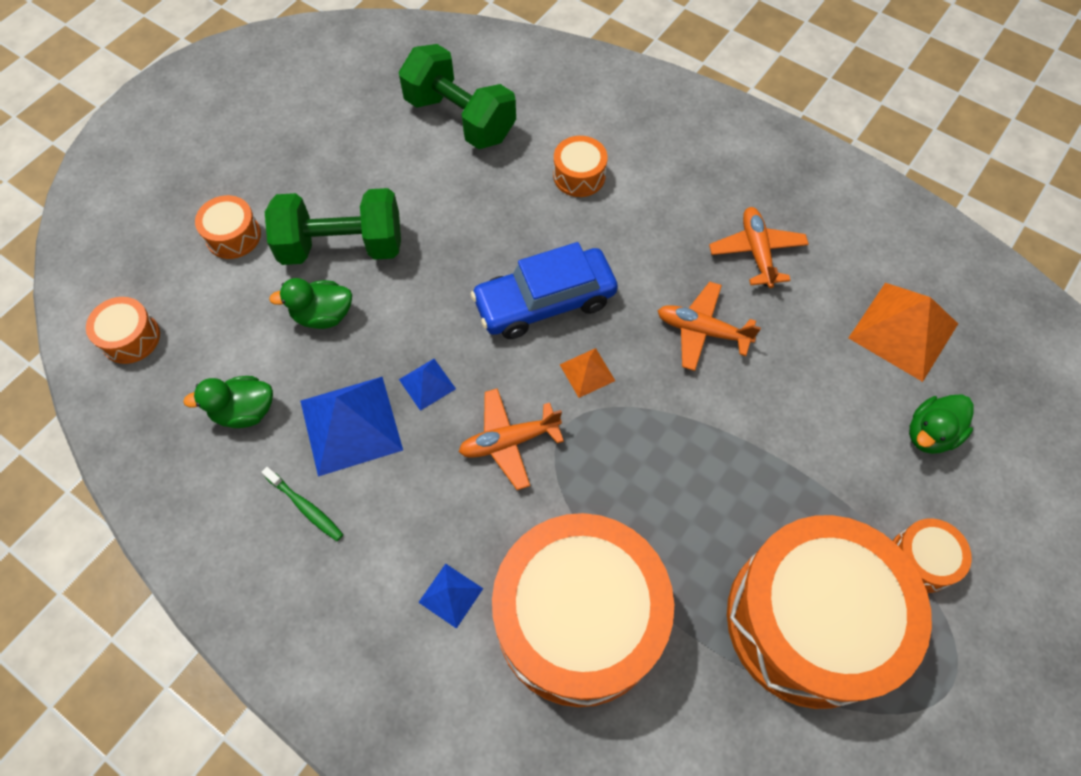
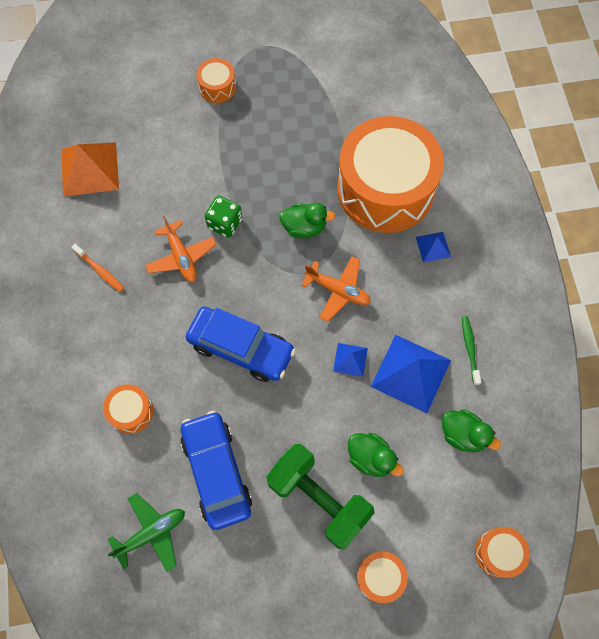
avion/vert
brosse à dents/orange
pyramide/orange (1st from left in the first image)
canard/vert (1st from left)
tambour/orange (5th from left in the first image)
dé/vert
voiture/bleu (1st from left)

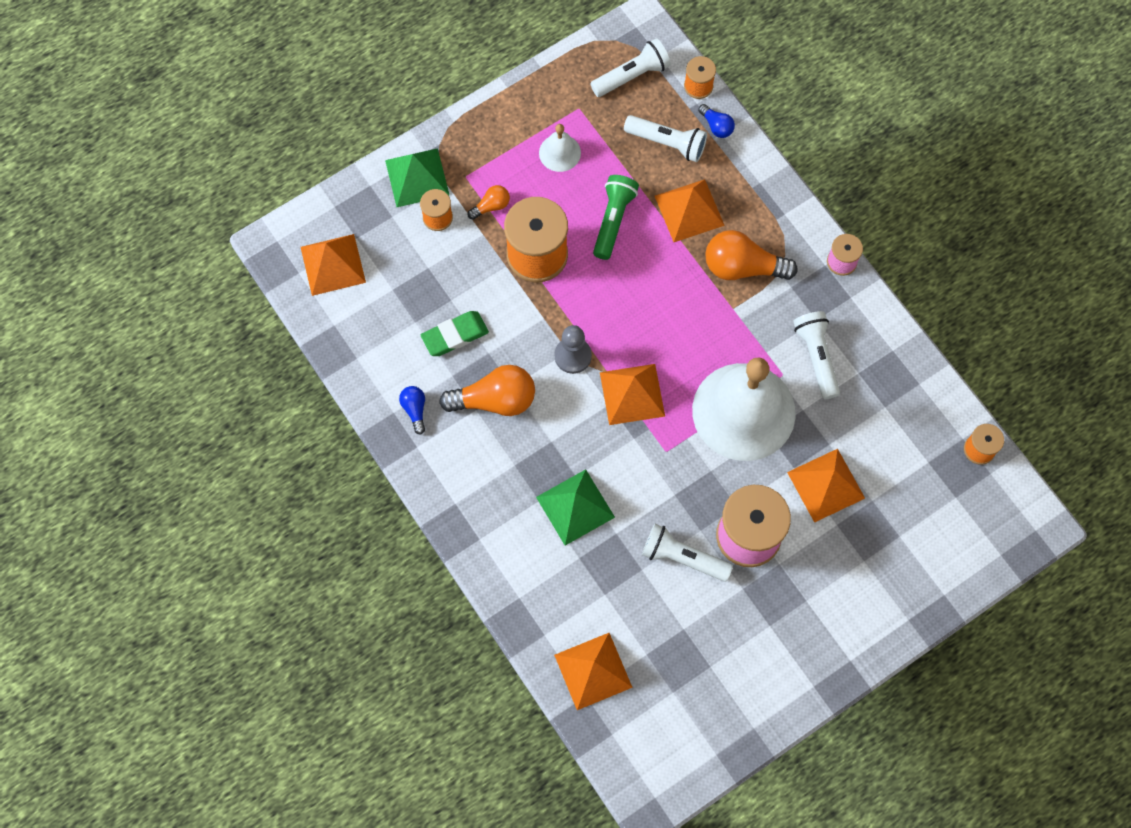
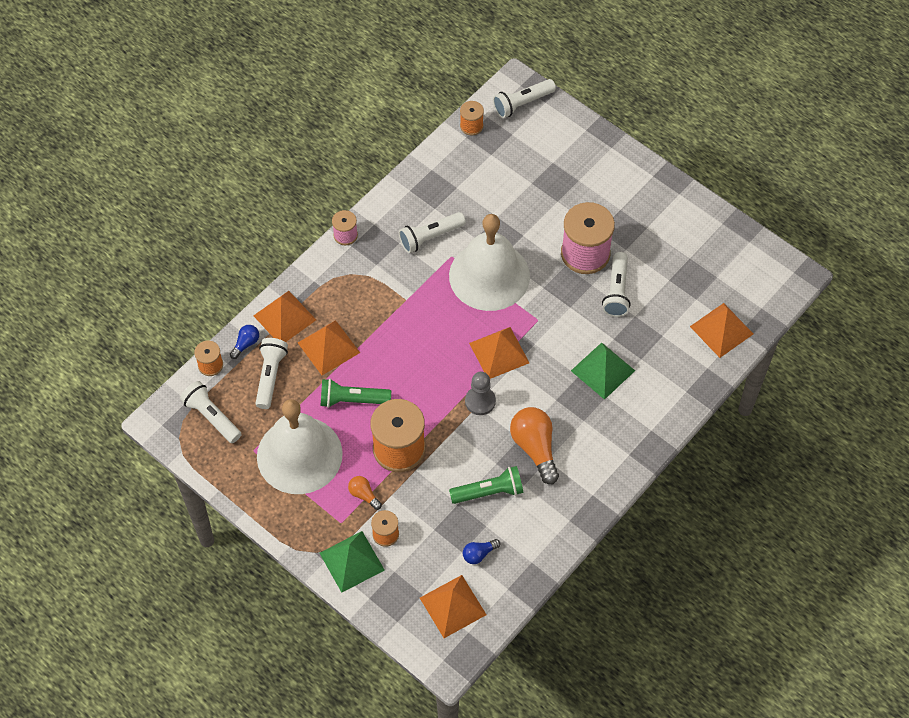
cloche/blanc (1st from left)
ampoule/orange (3rd from left in the first image)
lampe de poche/vert (2nd from left)
ampoule/bleu (2nd from left)
pyramide/orange (1st from left)
lampe de poche/blanc (4th from left)

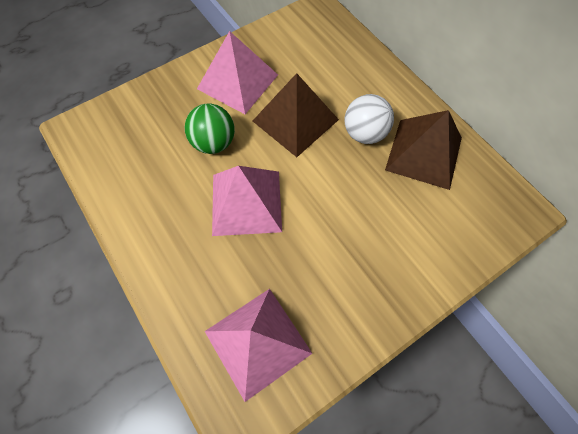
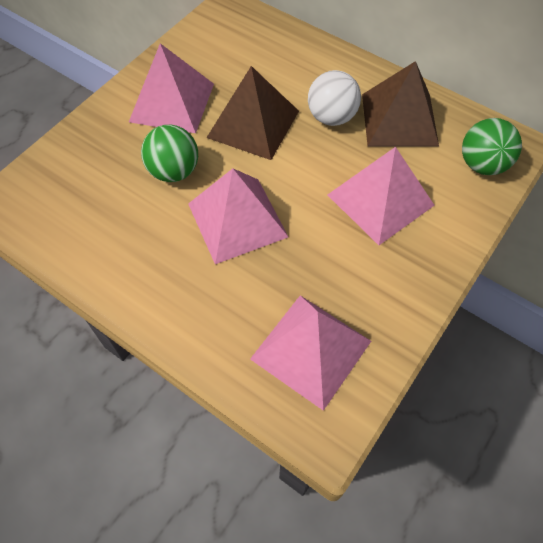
balle/vert (2nd from left)
pyramide/rose (4th from left)

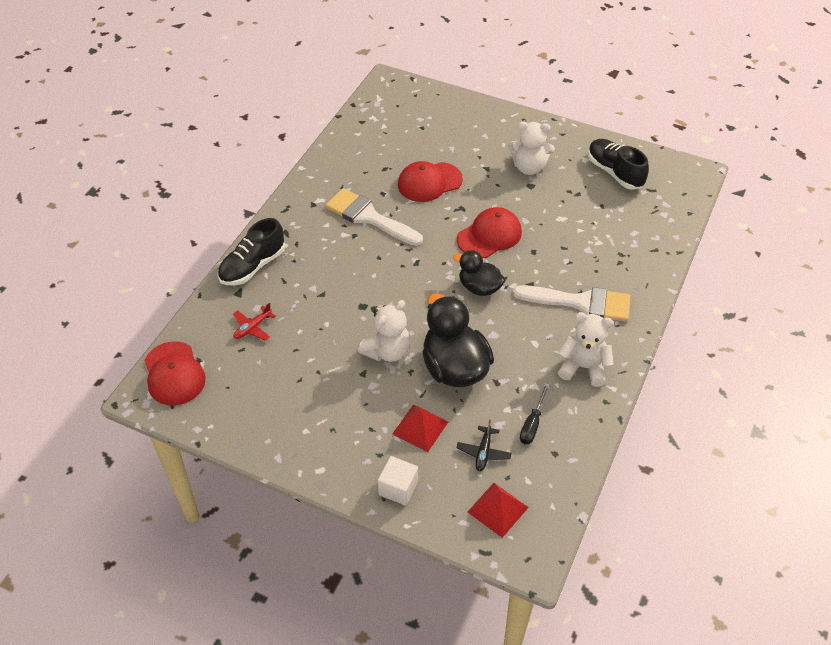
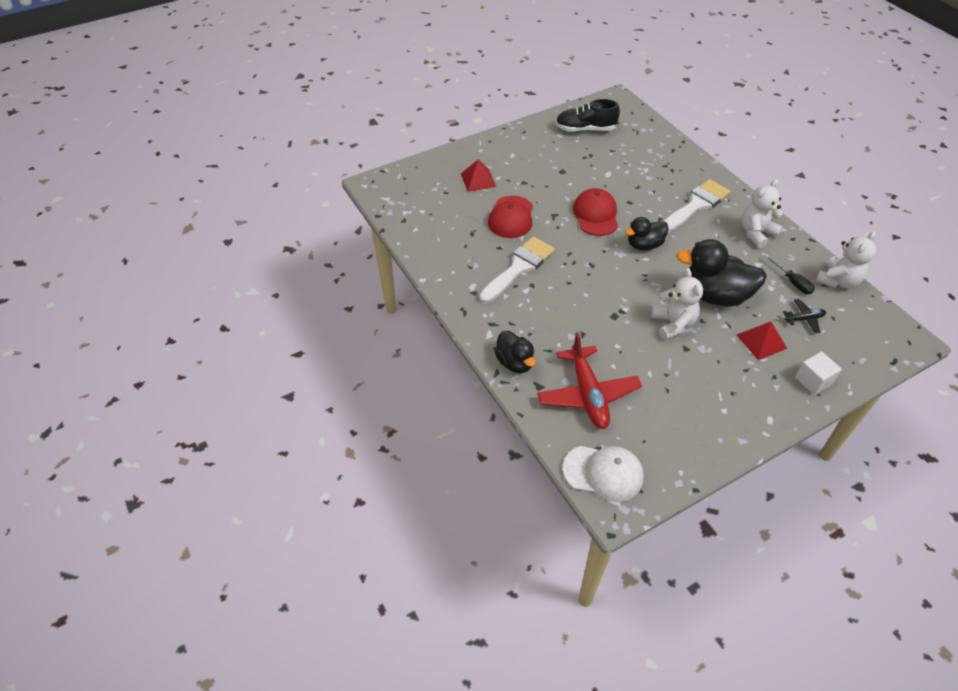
ours en peluche/blanc (3rd from left)
pinceau/blanc (1st from left)
canard/noir (1st from left)
avion/rouge
casquette/blanc
avion/noir
pyramide/rouge (1st from left)

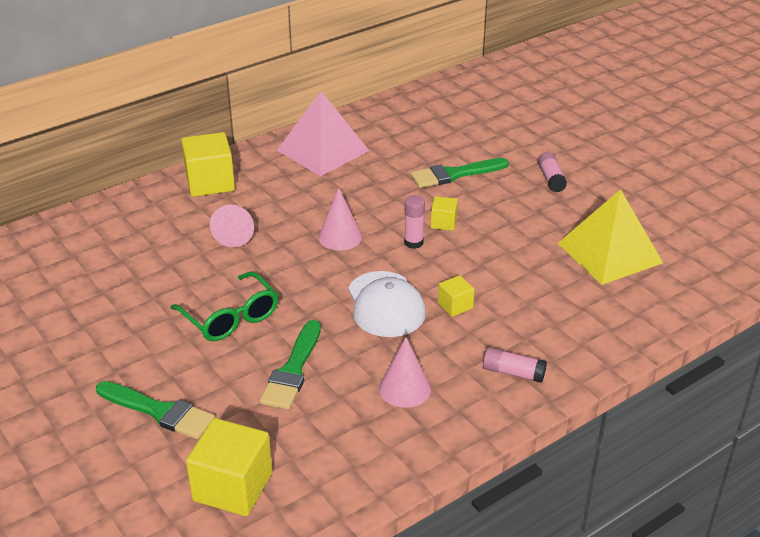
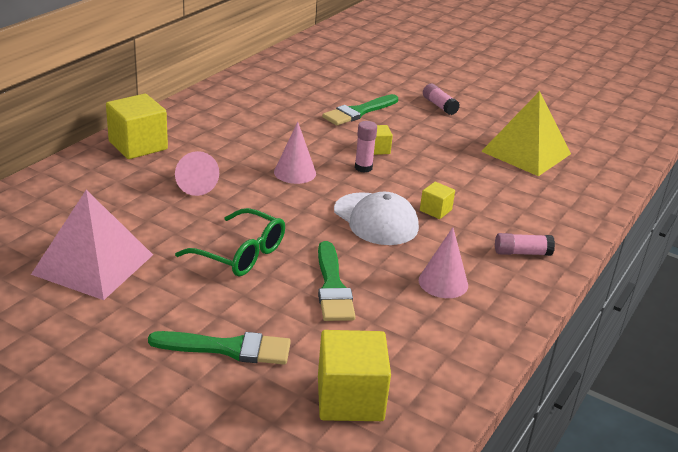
pyramide/rose

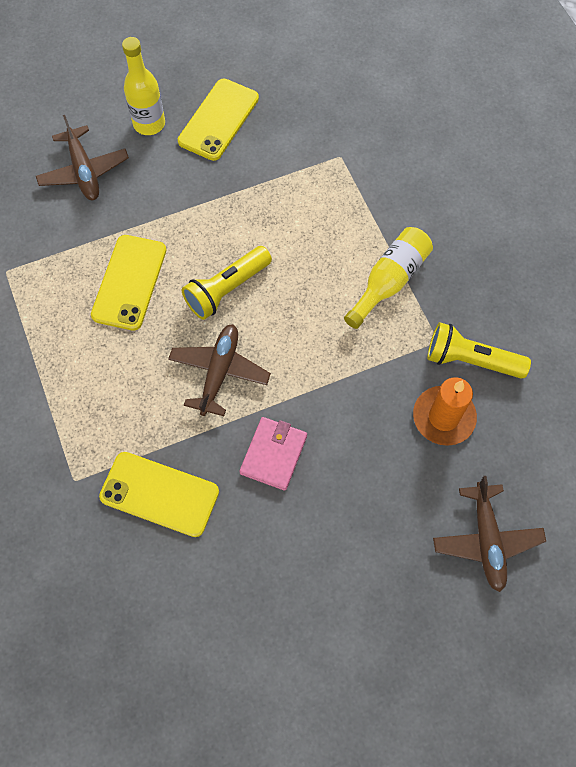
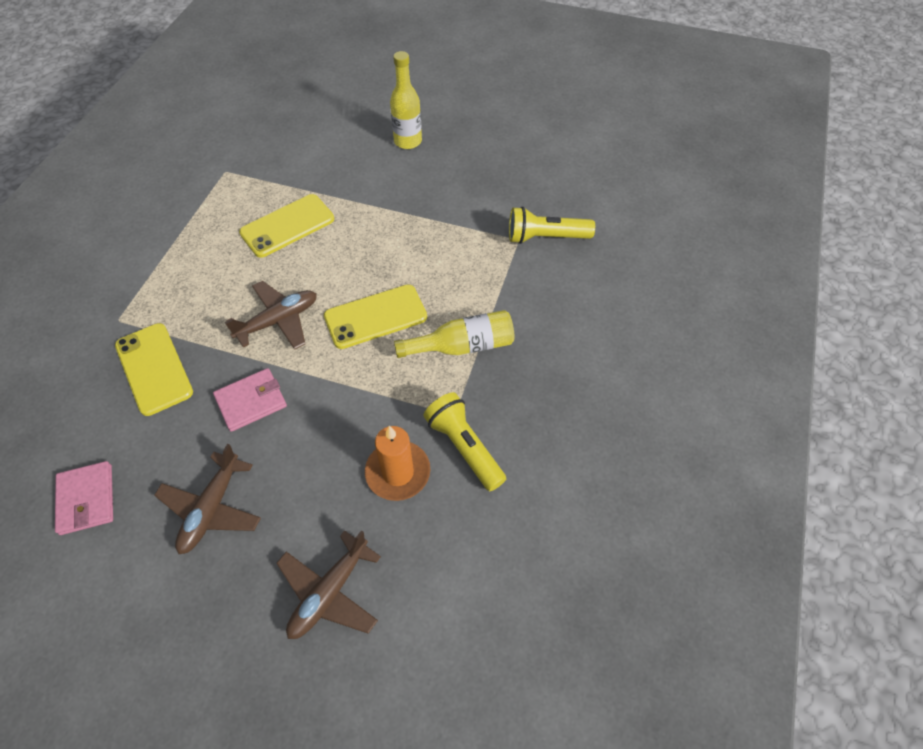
téléphone/jaune (3rd from left)
avion/marron (1st from left)
lampe de poche/jaune (2nd from left)
portefeuille/rose (1st from left)

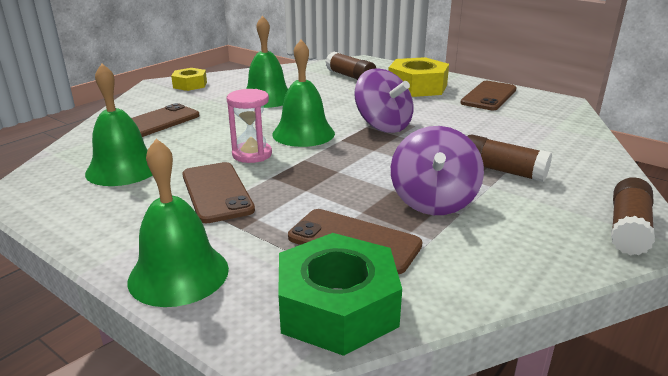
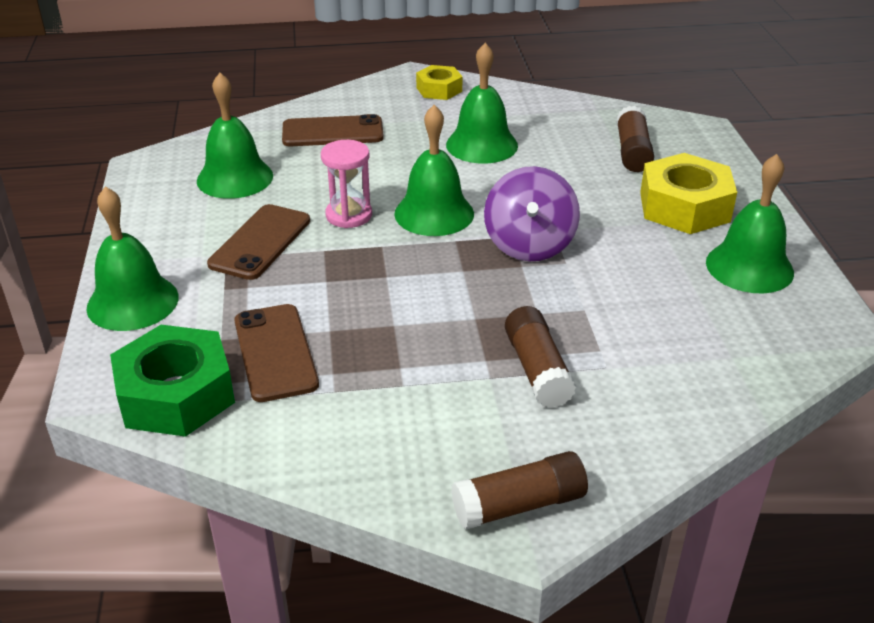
cloche/vert (5th from left)
toupie/violet (2nd from left in the first image)

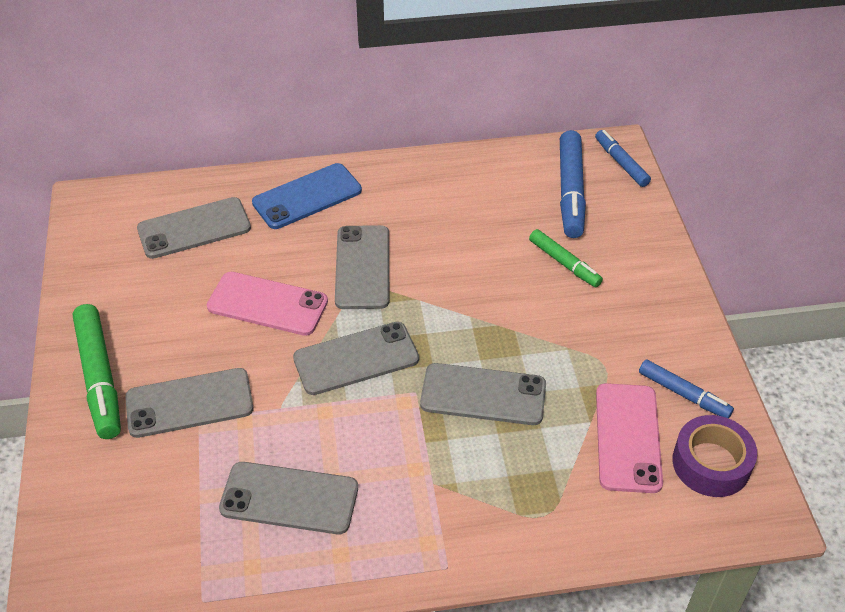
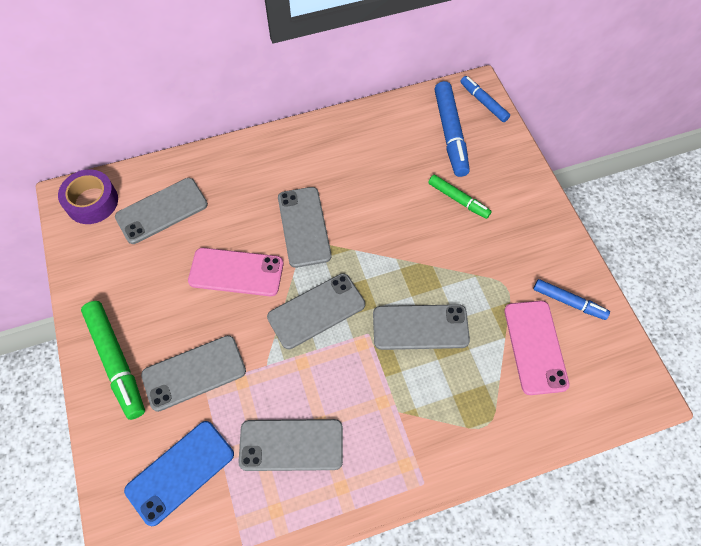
téléphone/bleu
ruban adhésif/violet

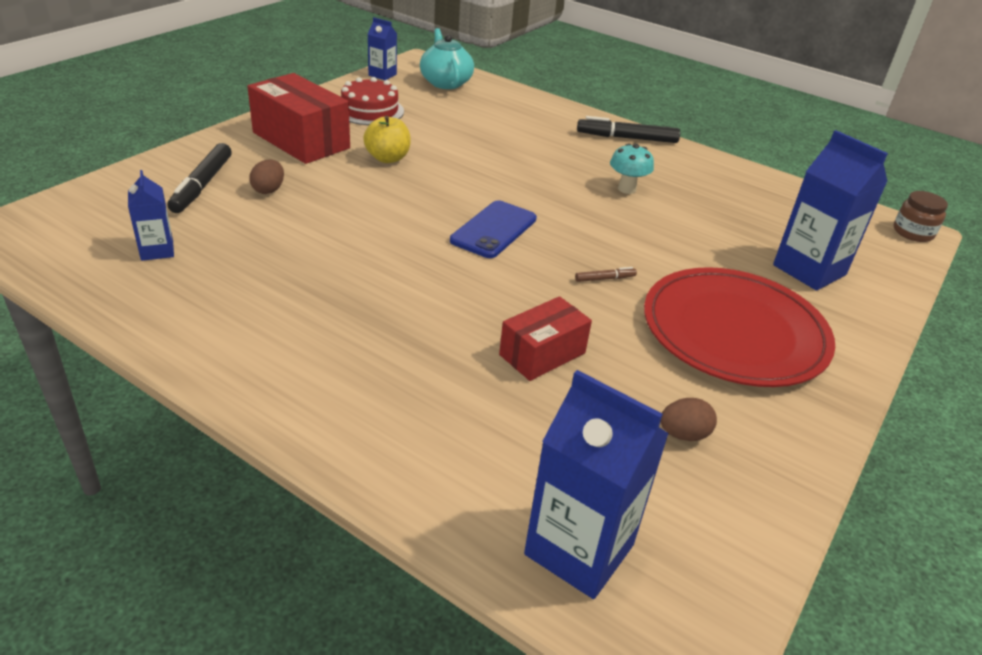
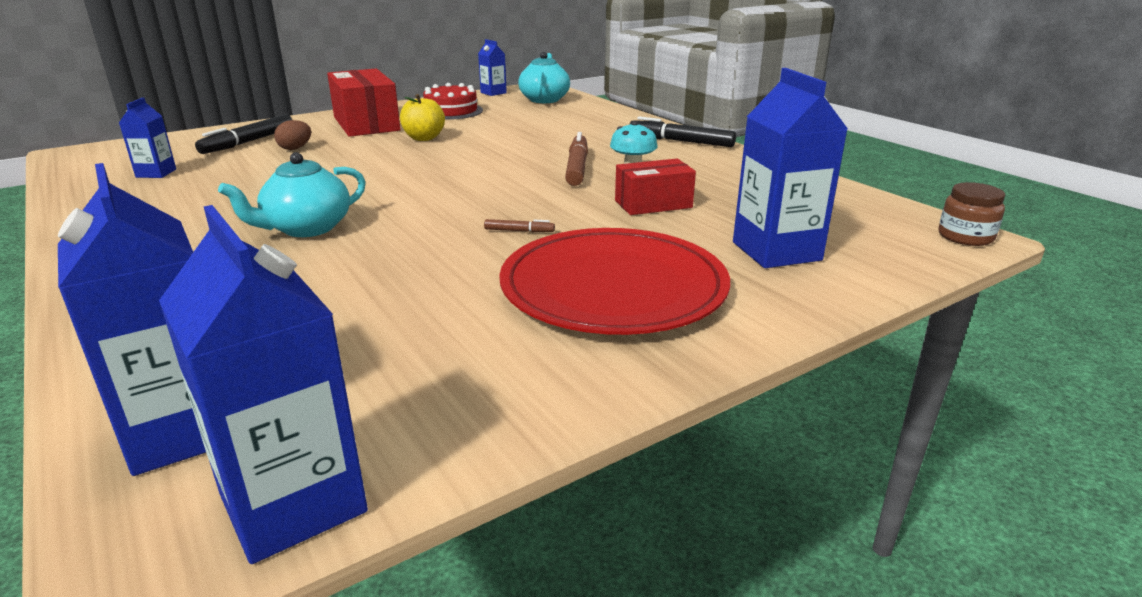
téléphone/bleu
boîte/rouge (2nd from left)
œuf/marron (2nd from left in the first image)
feutre/marron (2nd from left)
théière/turquoise (1st from left)
brique de lait/bleu (3rd from left)

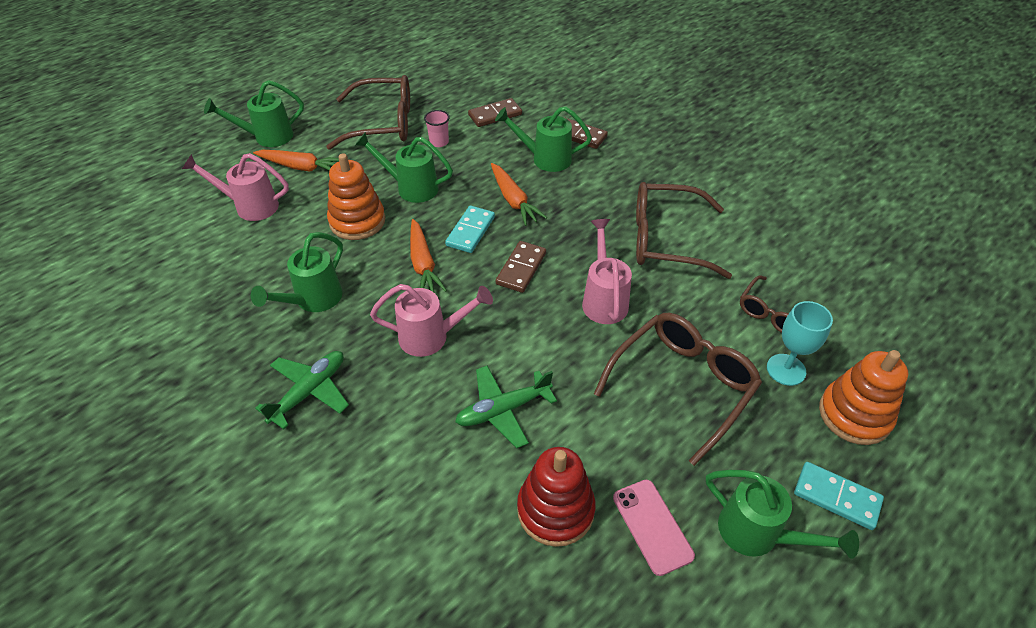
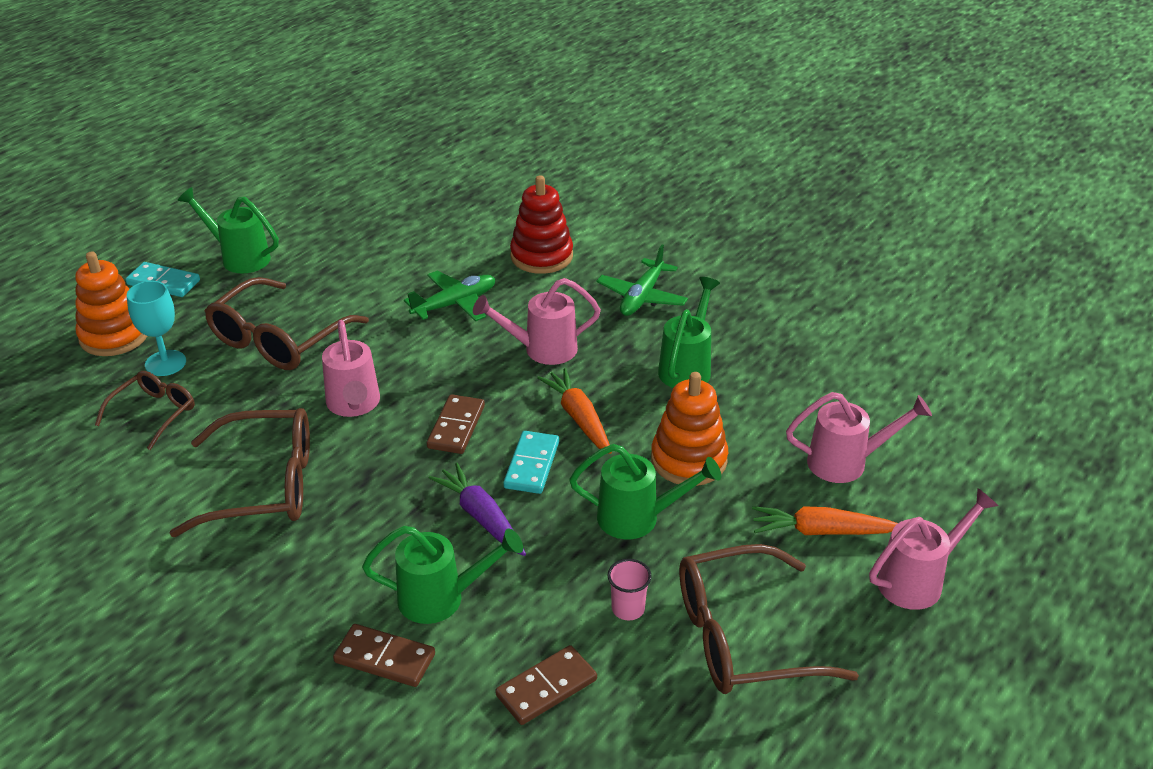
arrosoir/rose (4th from left)
carotte/violet
jouet à empiler/rouge
téléphone/rose

